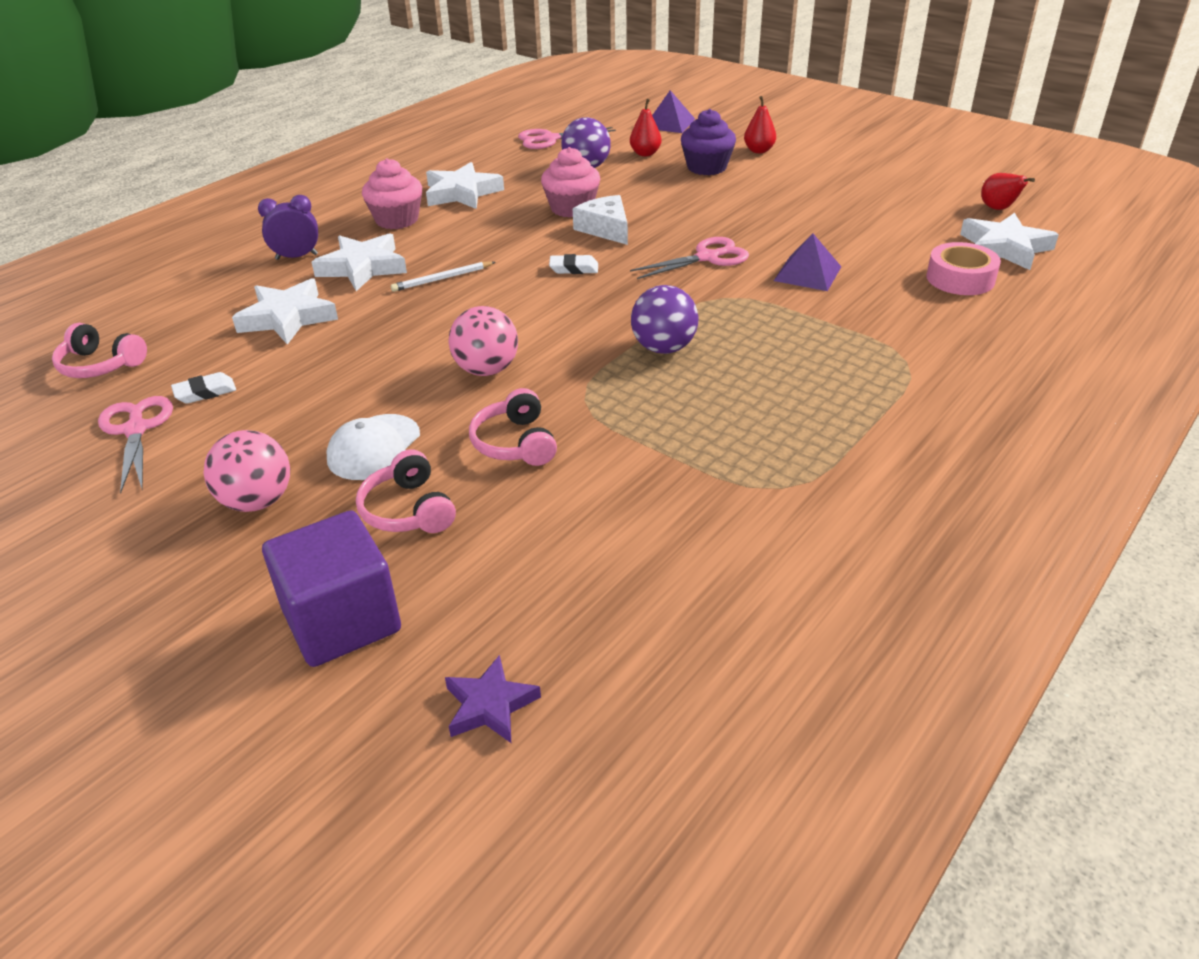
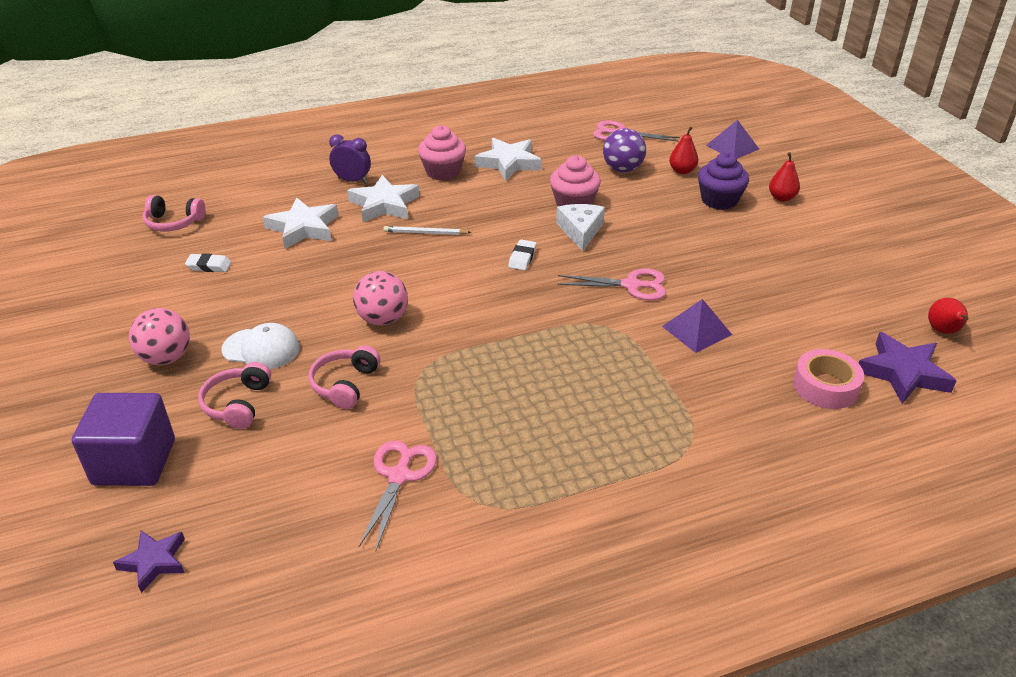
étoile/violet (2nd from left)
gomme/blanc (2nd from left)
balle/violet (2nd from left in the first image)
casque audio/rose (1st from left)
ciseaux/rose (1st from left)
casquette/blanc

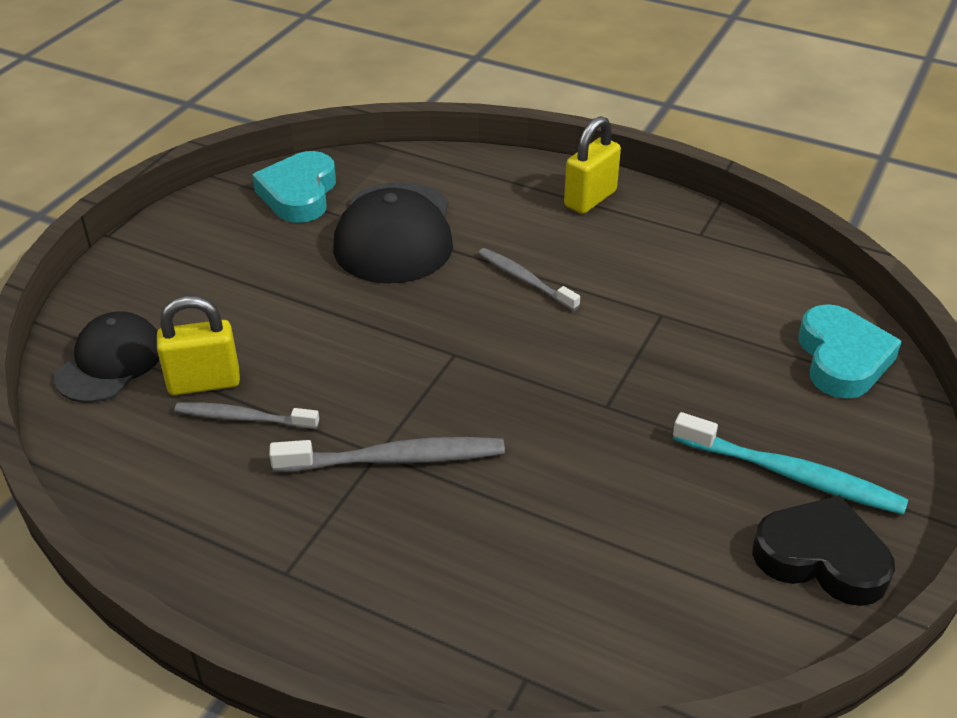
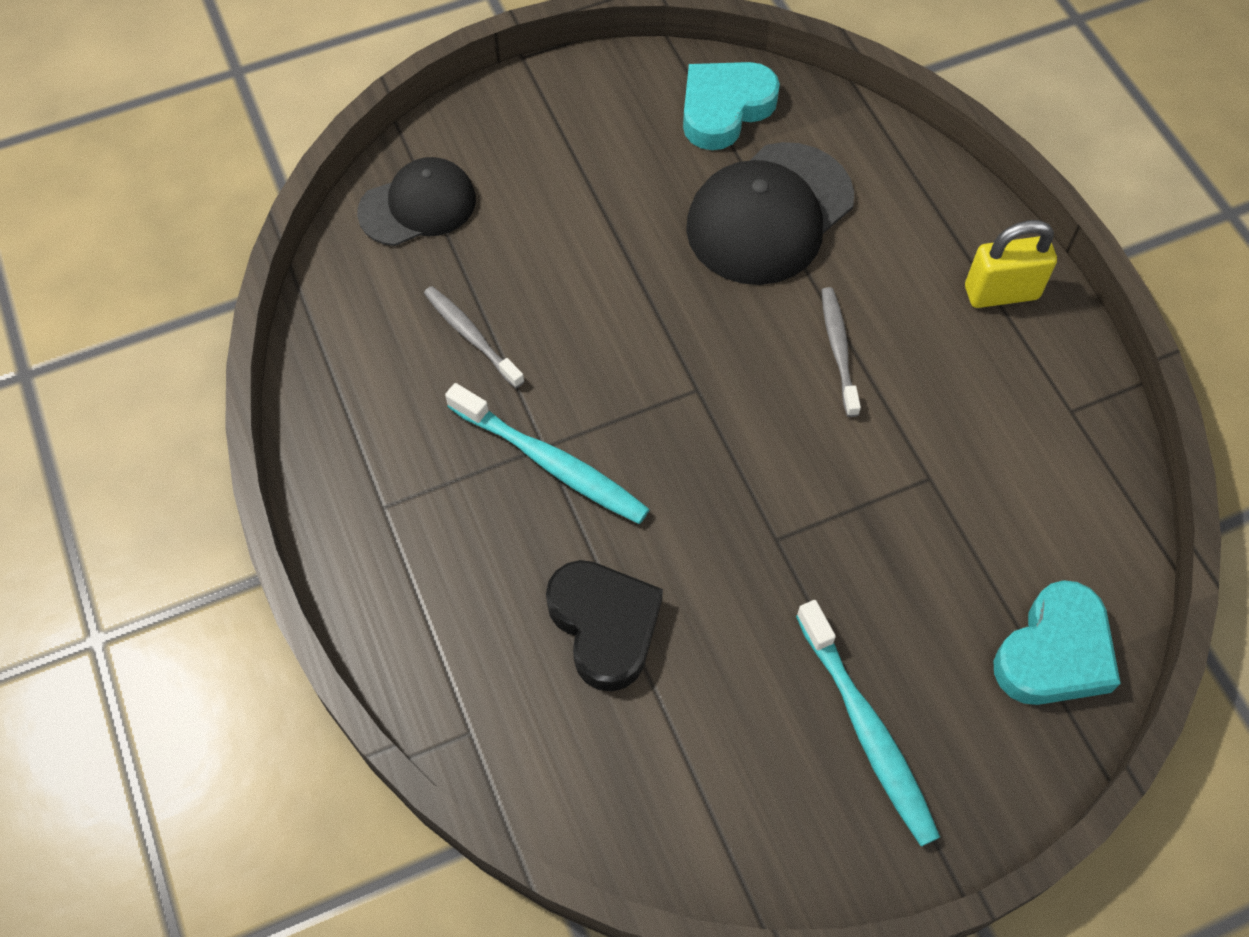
cadenas/jaune (1st from left in the first image)
brosse à dents/turquoise (1st from left)
cœur/noir

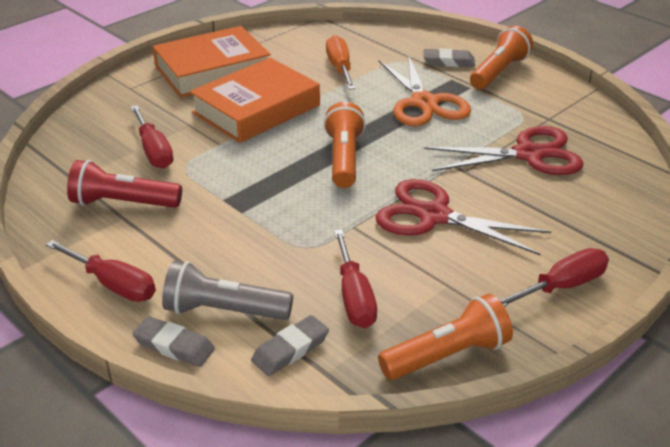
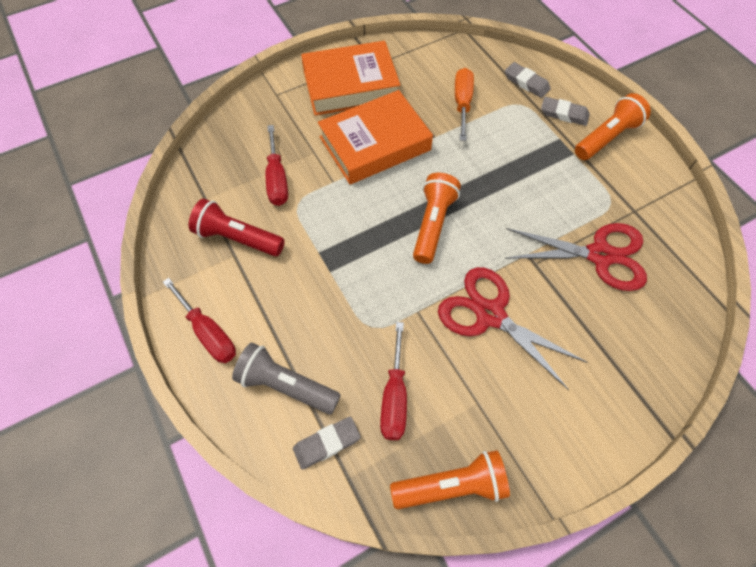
ciseaux/orange
tournevis/rouge (4th from left in the first image)
gomme/gris (2nd from left)

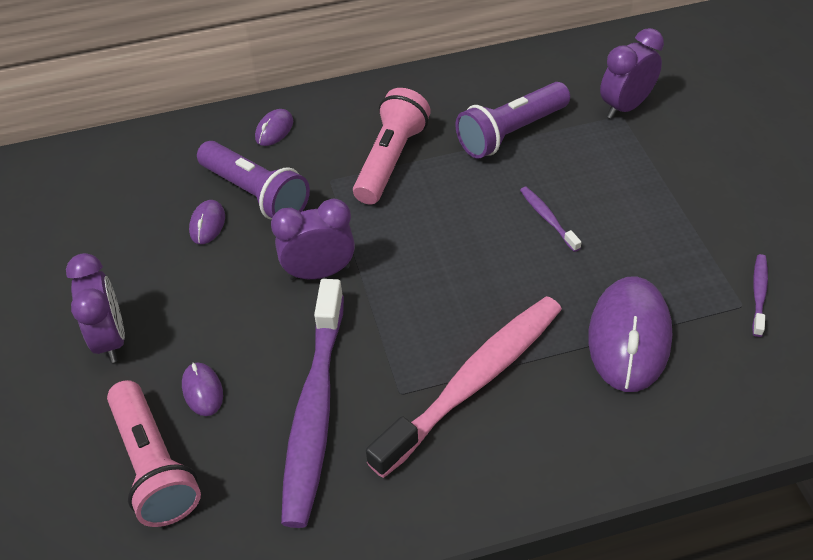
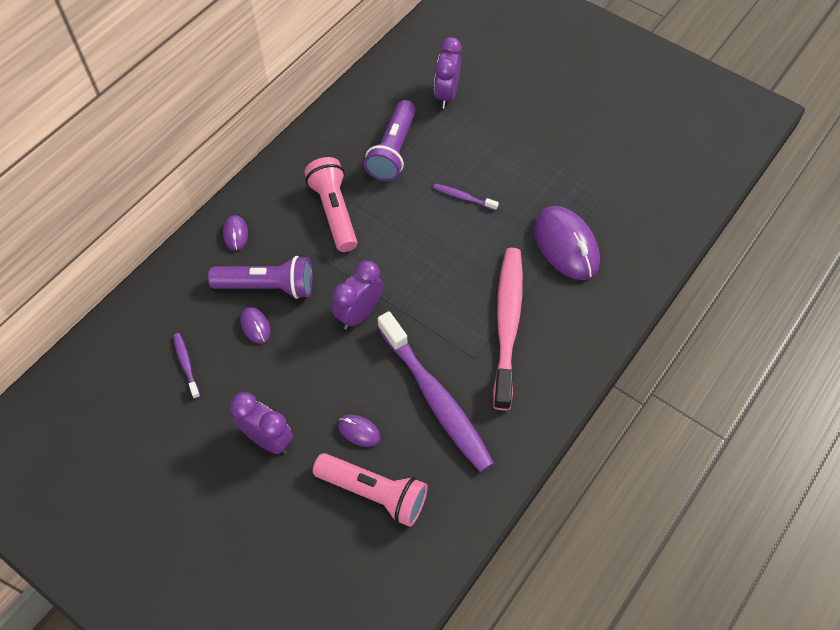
brosse à dents/violet (1st from left)

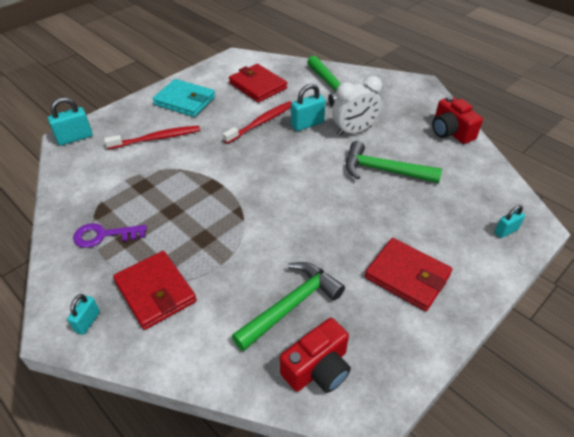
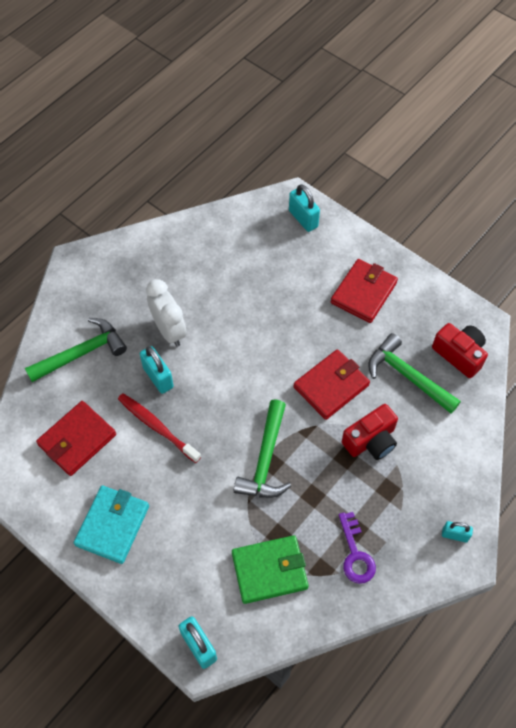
appareil photo/rouge (1st from left)
brosse à dents/rouge (1st from left in the first image)
marteau/vert (2nd from left)
cadenas/turquoise (3rd from left)
portefeuille/rouge (2nd from left)
portefeuille/vert

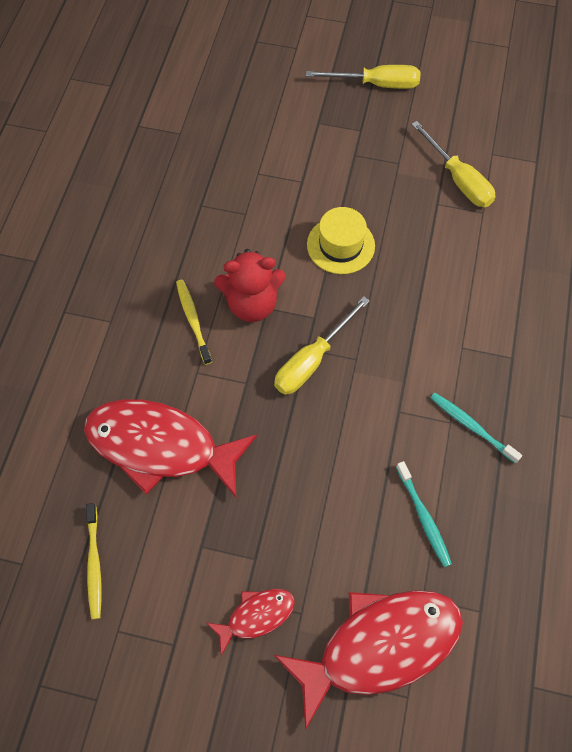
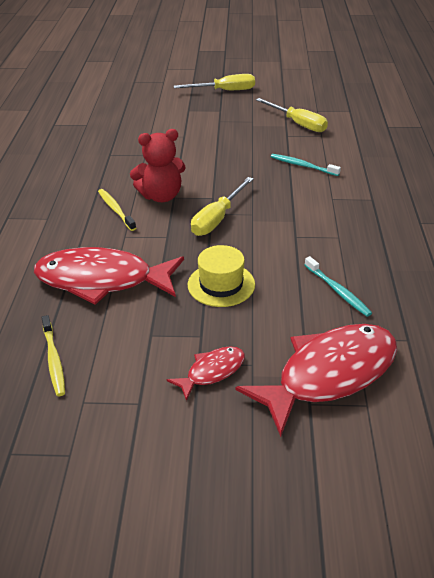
chapeau/jaune
brosse à dents/turquoise (1st from left)

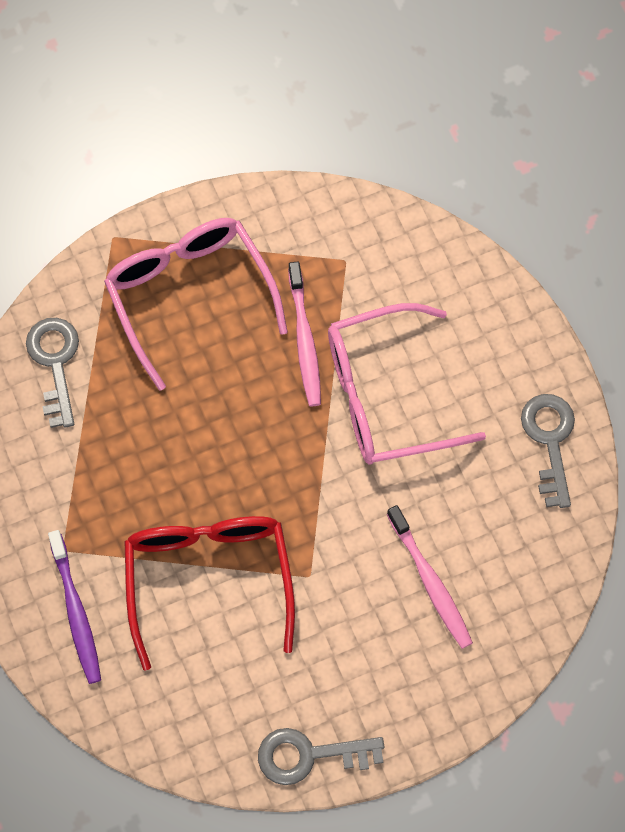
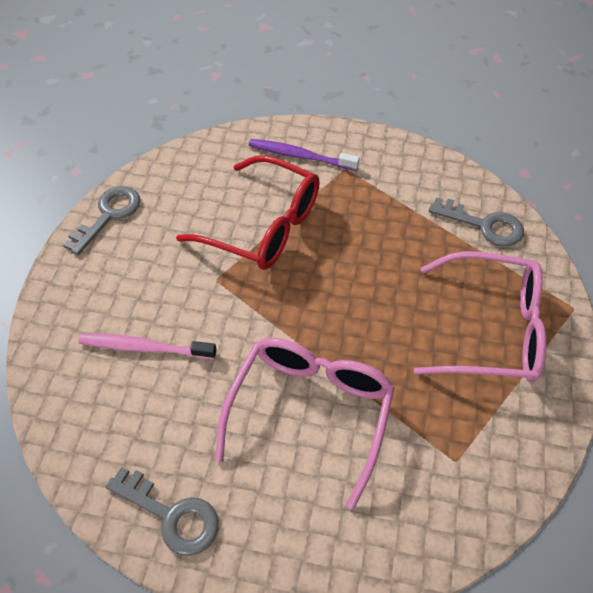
brosse à dents/rose (1st from left in the first image)

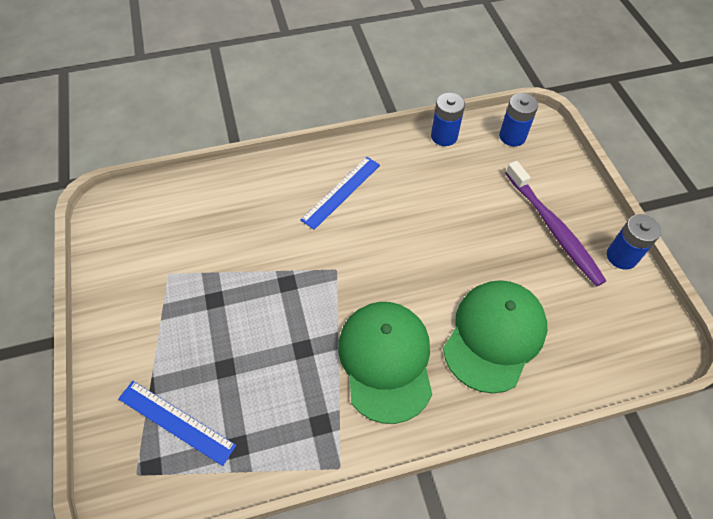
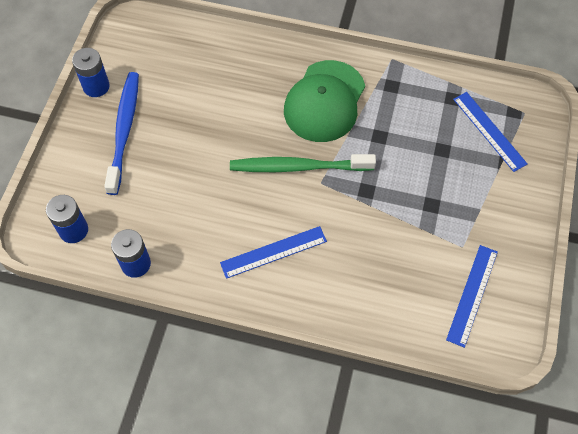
brosse à dents/bleu
casquette/vert (2nd from left in the first image)
brosse à dents/vert
règle/bleu (2nd from left)

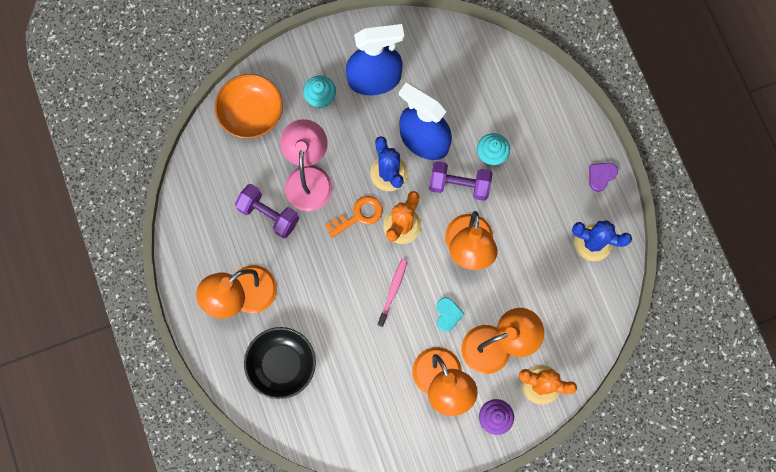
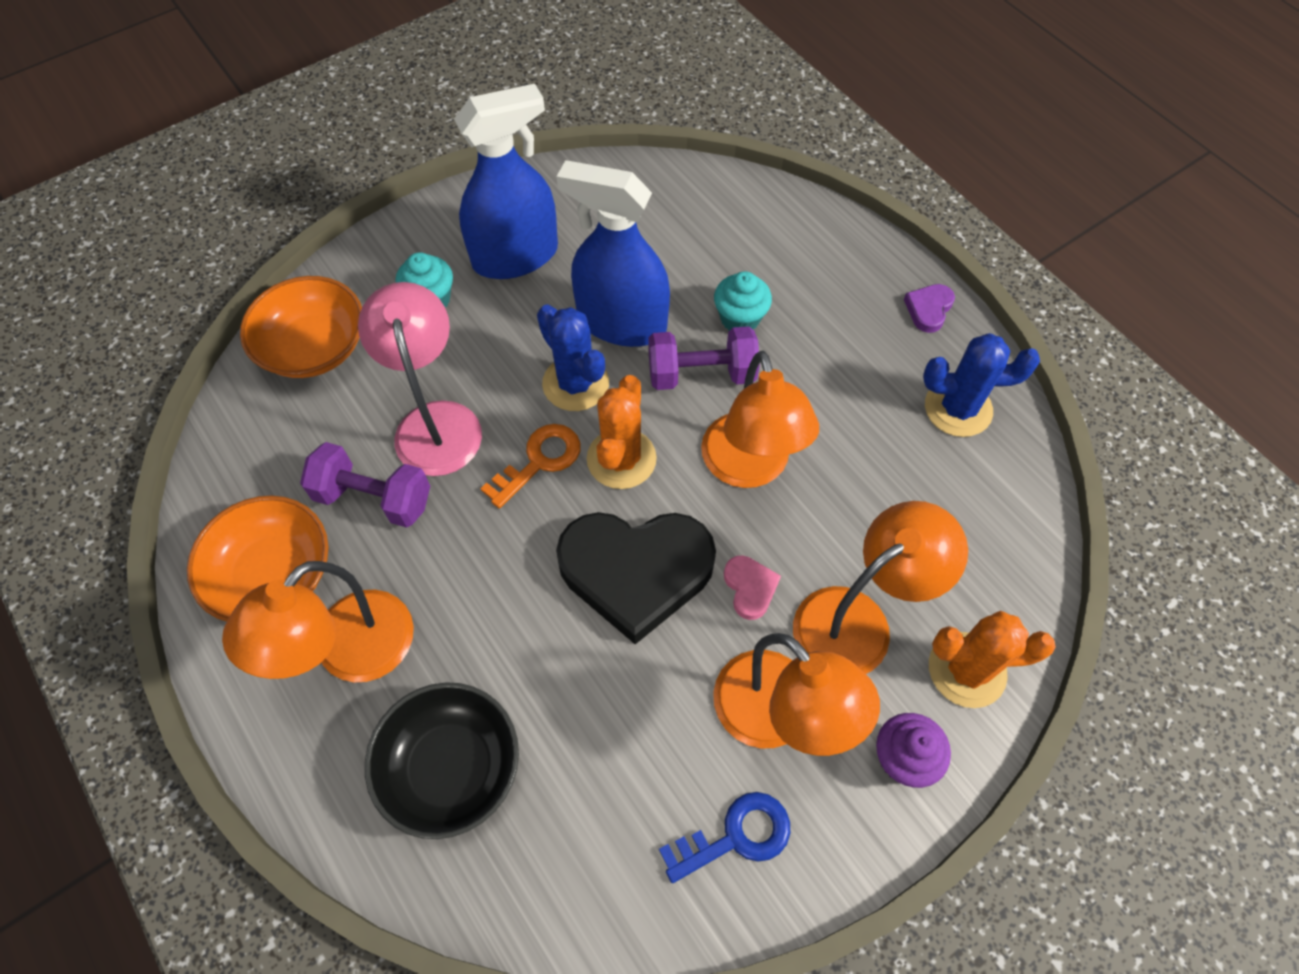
cœur/noir
cœur/rose
bol/orange (1st from left)
clé/bleu

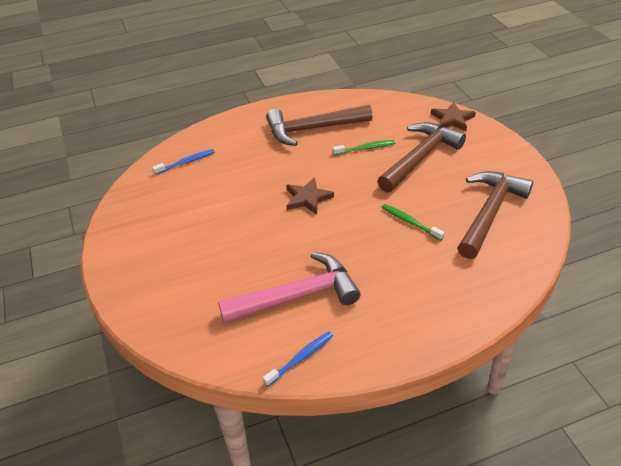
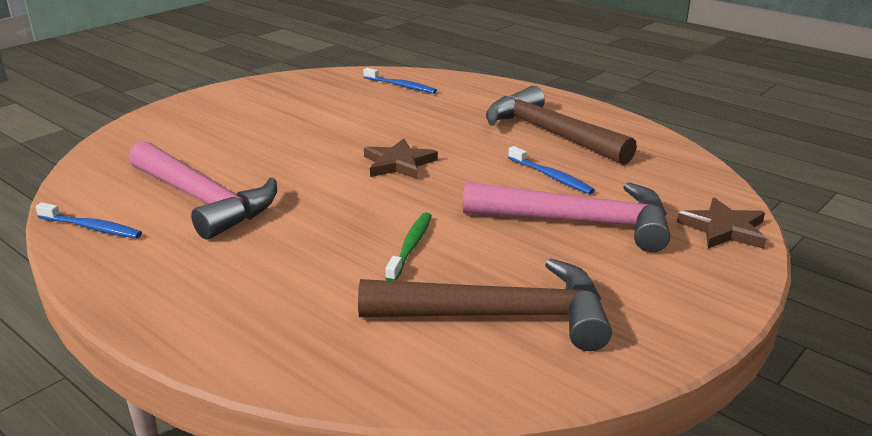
marteau/rose (2nd from left)
brosse à dents/bleu (3rd from left)

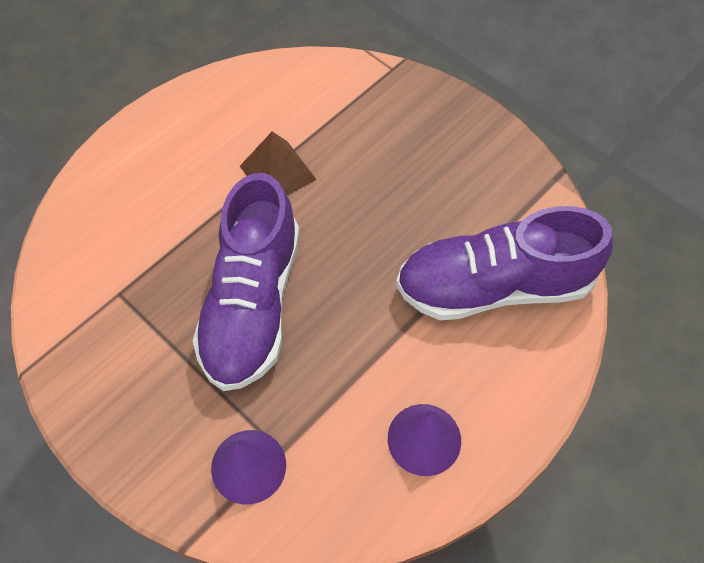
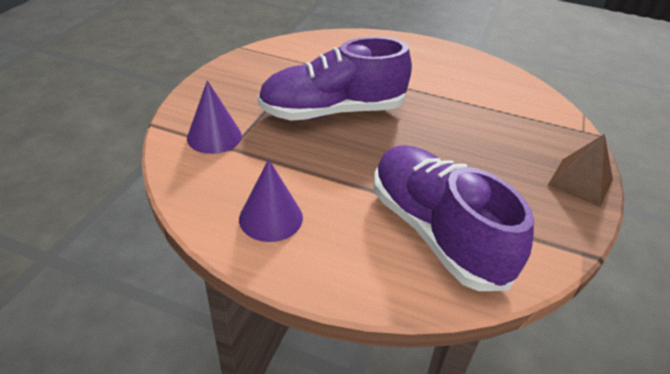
pyramide/marron

